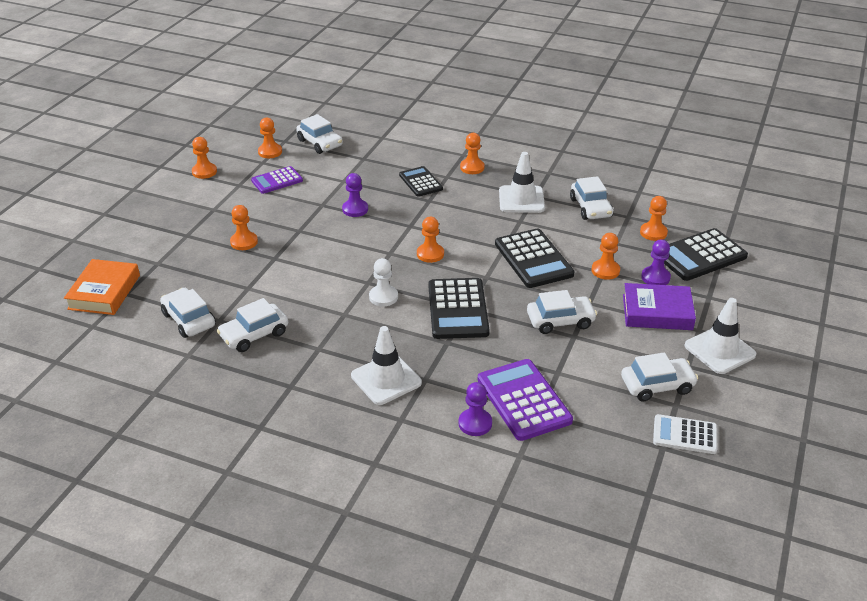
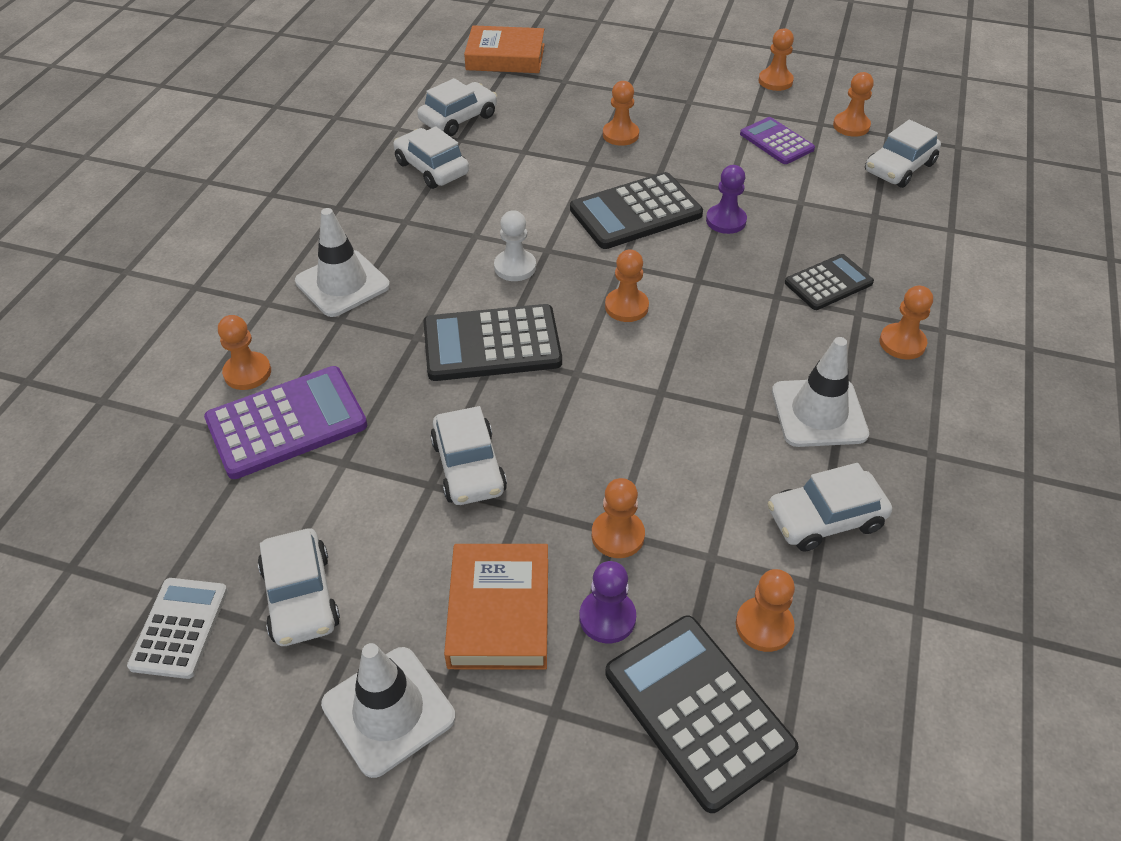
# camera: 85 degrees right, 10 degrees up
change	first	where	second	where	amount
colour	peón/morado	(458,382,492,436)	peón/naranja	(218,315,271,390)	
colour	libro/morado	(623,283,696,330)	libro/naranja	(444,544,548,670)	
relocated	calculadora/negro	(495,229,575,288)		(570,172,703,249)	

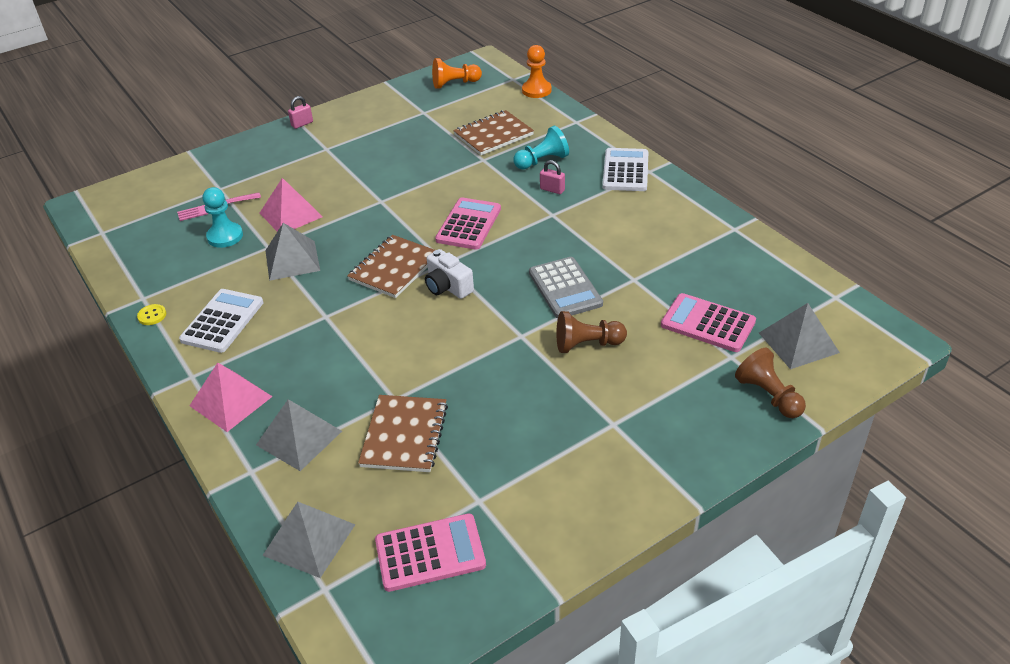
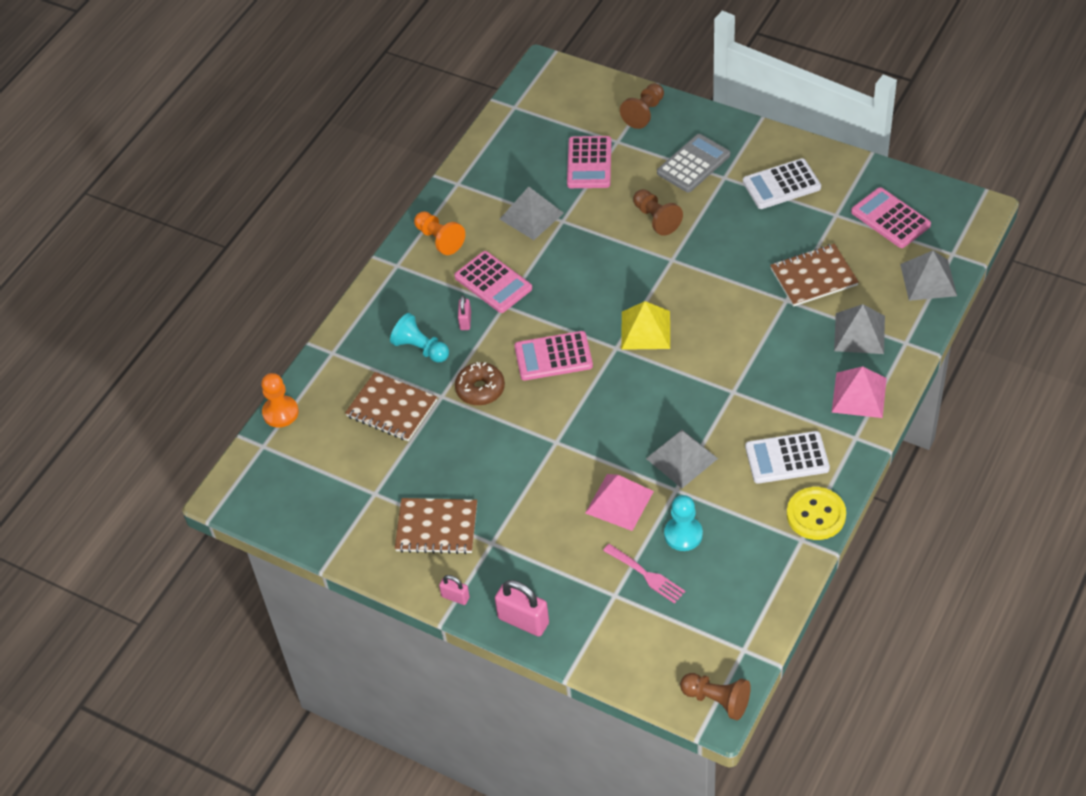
# camera: 115 degrees left, 10 degrees up
change	first	where	second	where	amount
relocated	cuaderno/marrón	(347,235,435,298)		(395,498,477,554)	
relocated	peón/naranja	(432,58,482,89)		(414,211,465,255)	
appeared			calculadora/rosa	(454,251,532,313)	
appeared			rosquilla/marrón	(455,362,505,405)	
appeared			candado/rosa	(495,580,549,637)	
relocated	pirámide/gris	(759,303,840,369)		(500,187,564,240)	
exchanged	cámara/blanco	(425,249,474,299)	pirámide/amarillo	(621,301,670,350)	
relocated	calculadora/gris	(529,257,603,318)		(657,134,730,193)	
appeared			peón/marrón	(680,673,751,720)	
relocated	calculadora/blanco	(602,148,648,191)		(743,158,821,209)	
size	botón/amarillo	(137,304,166,325)		(787,487,846,540)	x2.14

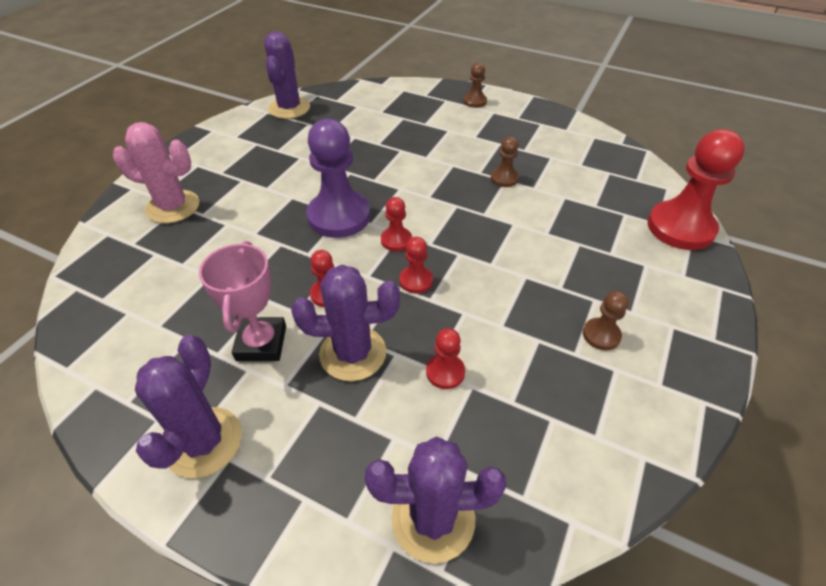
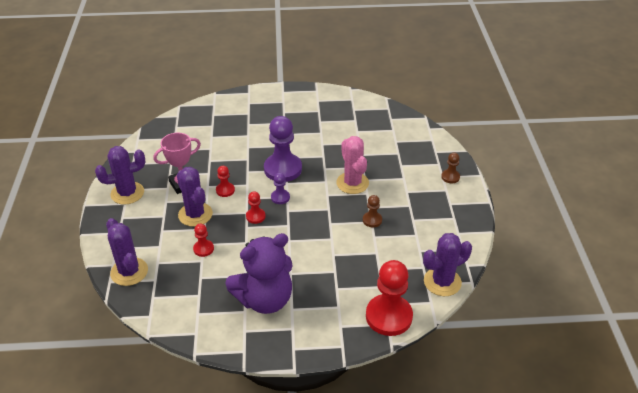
# camera: 60 degrees right, 5 degrees down
change	first	where	second	where	amount
exchanged	peón/marrón	(583,291,629,350)	osito/morado	(225,233,293,314)	
colour	peón/rojo	(381,197,412,252)	peón/morado	(271,173,290,204)	
relocated	cactus/rosa	(113,122,199,223)		(336,136,369,194)	
relocated	cactus/morado	(264,31,310,119)		(423,233,472,296)	

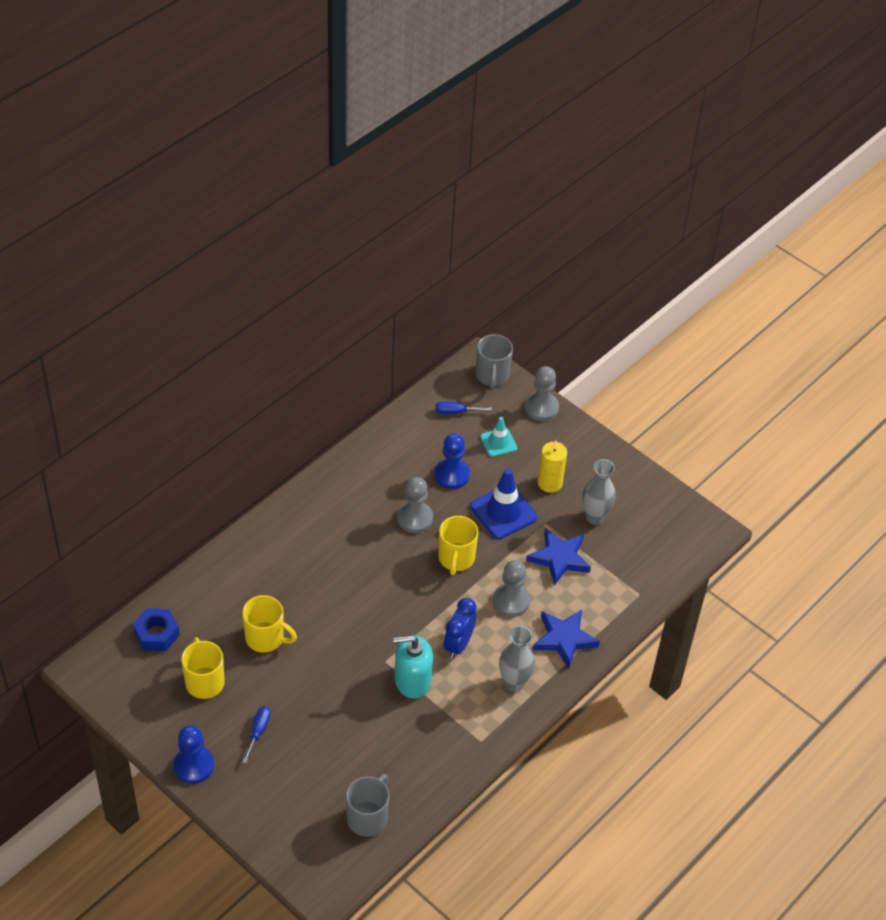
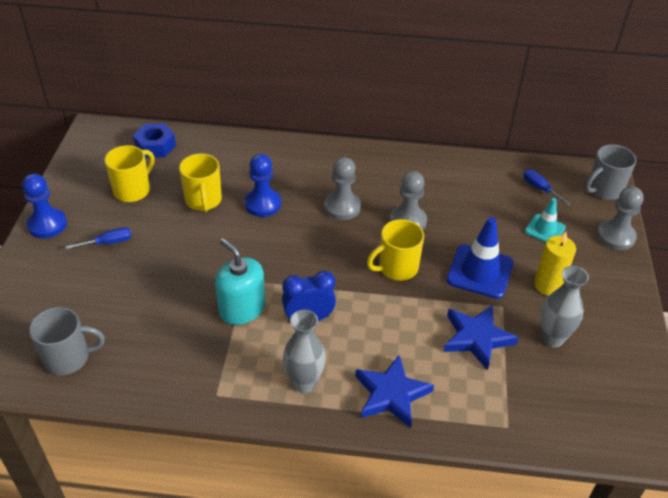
# camera: 55 degrees right, 5 degrees down
change	first	where	second	where	amount
relocated	peón/azul	(434,433,470,489)		(244,154,281,217)	
relocated	peón/gris	(493,560,530,617)		(324,157,361,220)	

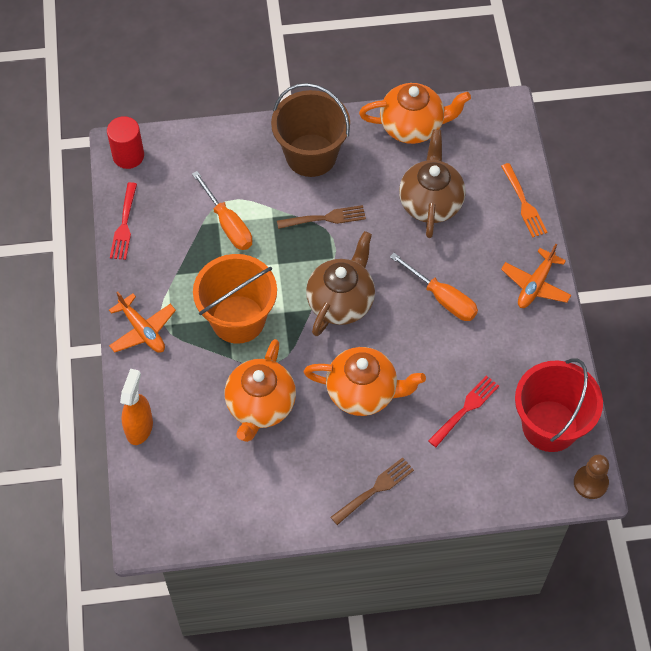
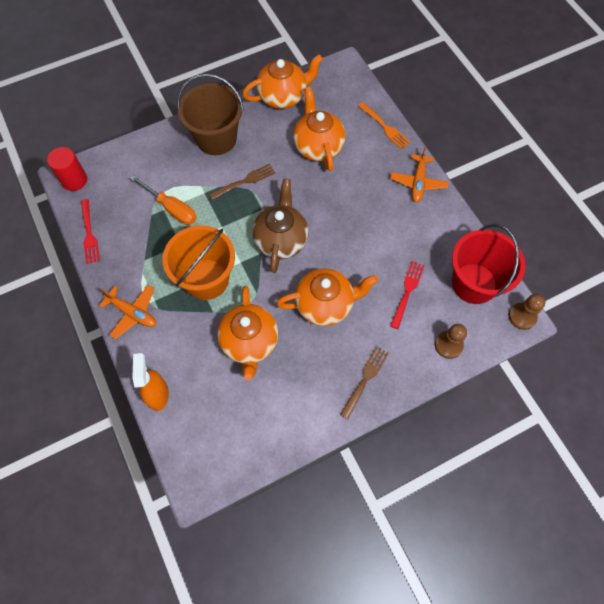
# camera: 20 degrees left, 5 degrees up
change	first	where	second	where	amount
colour	tetera/marrón	(399,130,466,238)	tetera/naranja	(293,87,346,171)	
appeared			peón/marrón	(435,324,467,359)	
missing	destornillador/naranja	(390,253,478,321)			

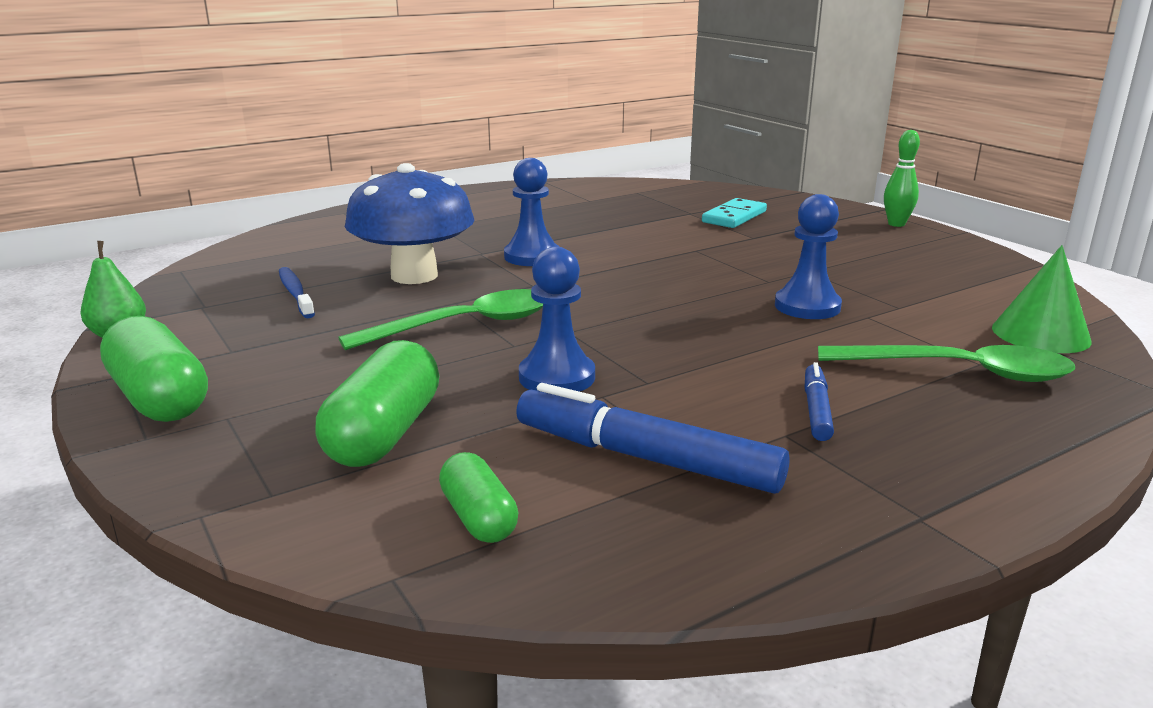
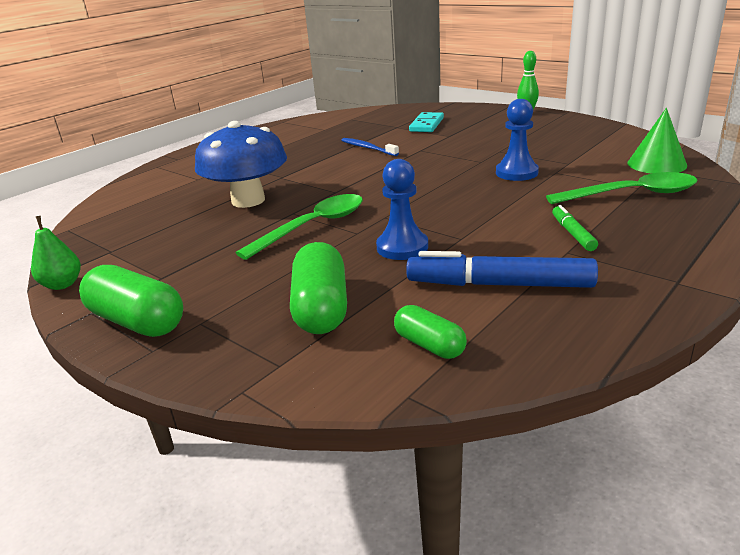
# camera: 15 degrees left, 5 degrees up
change	first	where	second	where	amount
relocated	cepillo de dientes/azul	(279,267,315,318)		(341,138,399,156)	
colour	rotulador/azul	(805,362,834,441)	rotulador/verde	(552,205,598,251)	
missing	peón/azul	(504,158,559,266)			

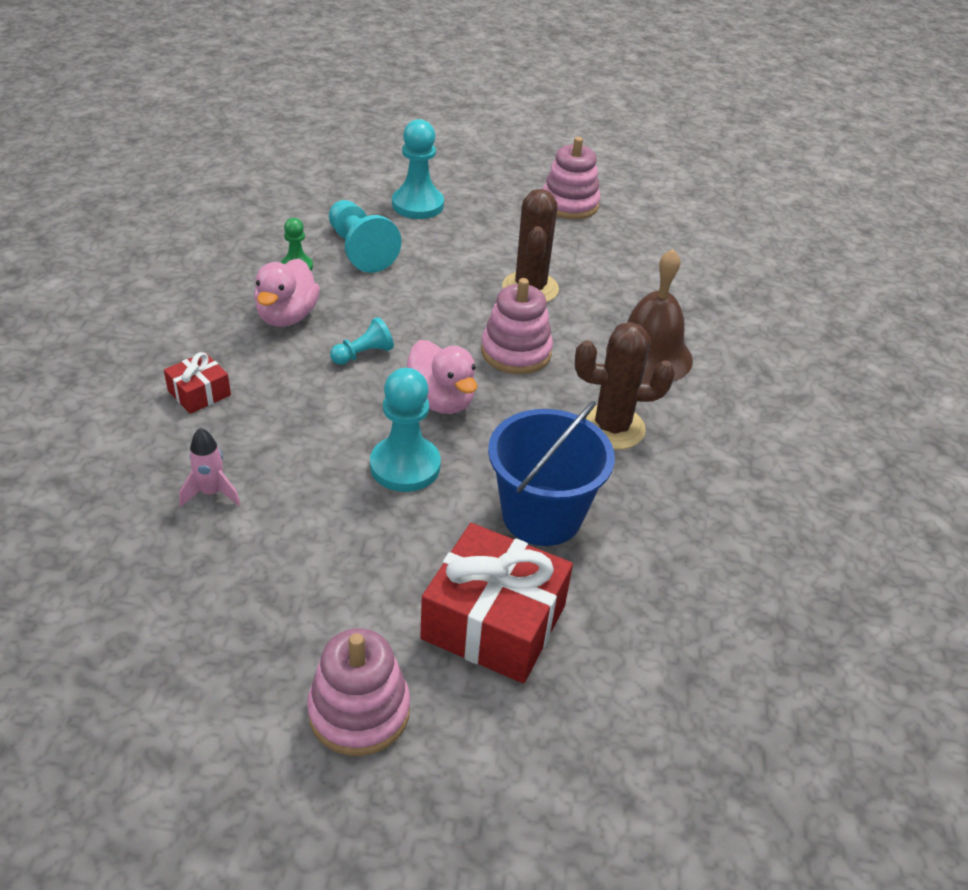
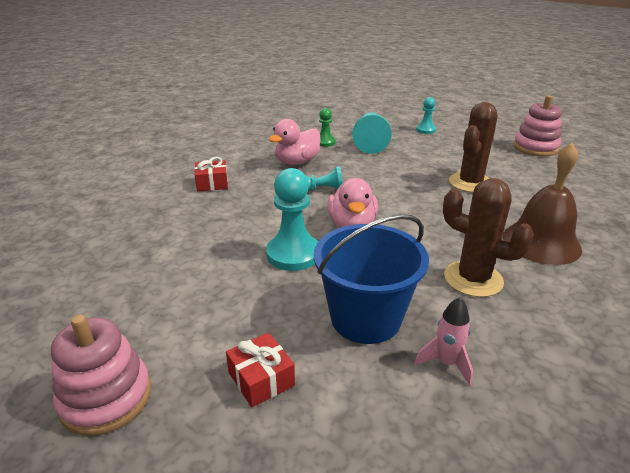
# camera: 35 degrees right, 10 degrees down
change	first	where	second	where	amount
size	regalo/rojo	(420,523,573,683)		(226,332,295,407)	x0.50
relocated	cohete/rosa	(179,428,240,506)		(414,297,473,386)	
size	peón/turquesa	(392,119,444,219)		(416,97,436,134)	x0.56
missing	juguete apilable/rosa	(481,278,553,374)			

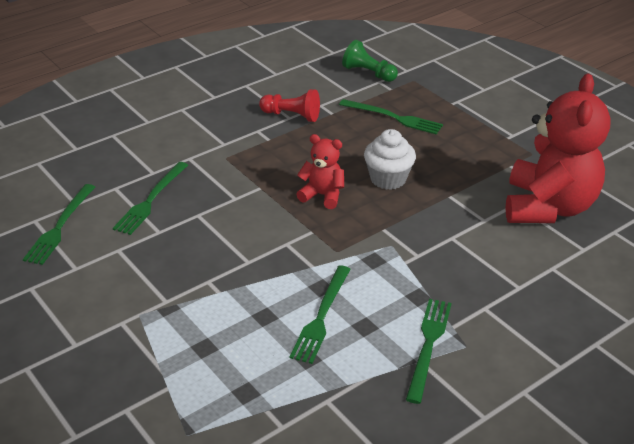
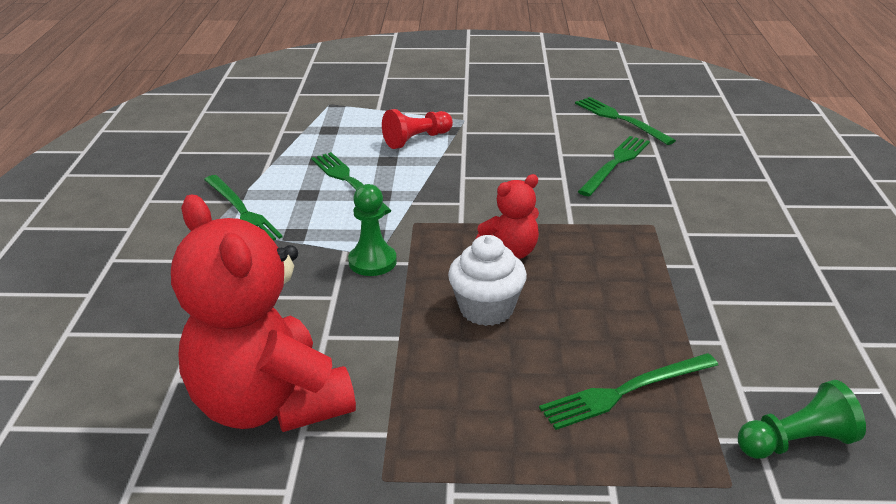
# camera: 130 degrees right, 5 degrees down
change	first	where	second	where	amount
appeared			peón/verde	(348,184,397,276)	
relocated	peón/rojo	(259,89,320,122)		(382,109,453,149)	
spun	tenedor/verde	(113,162,188,235)		(578,136,650,196)	60 degrees clockwise

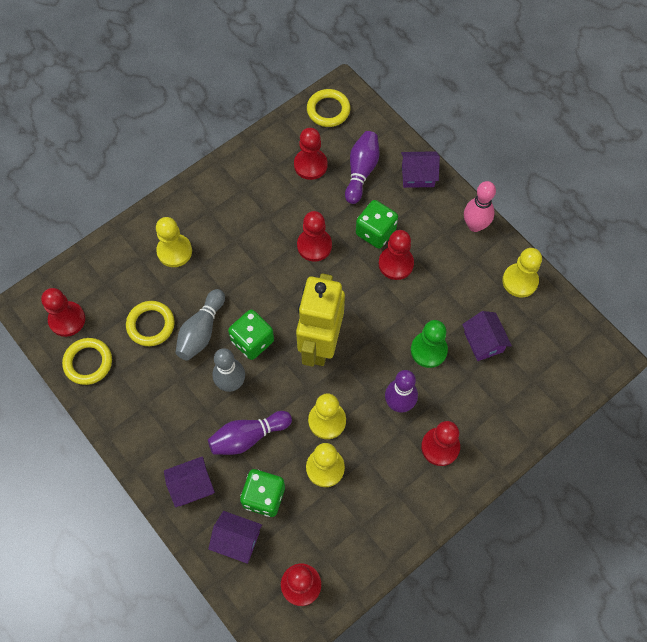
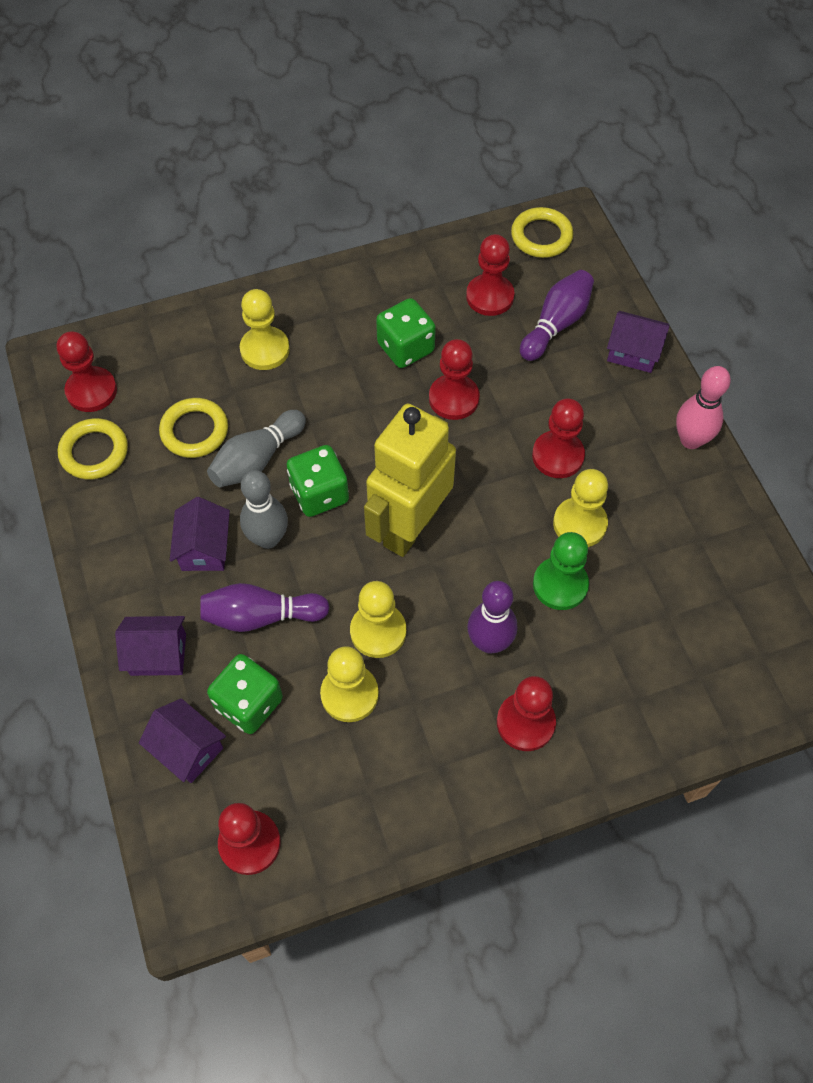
# camera: 20 degrees right, 5 degrees down
change	first	where	second	where	amount
relocated	casa/morado	(462,311,512,361)		(170,497,230,571)	
relocated	dado/verde	(356,200,398,249)		(376,298,436,368)	
relocated	peón/amarillo	(502,248,542,297)		(553,469,608,547)	

